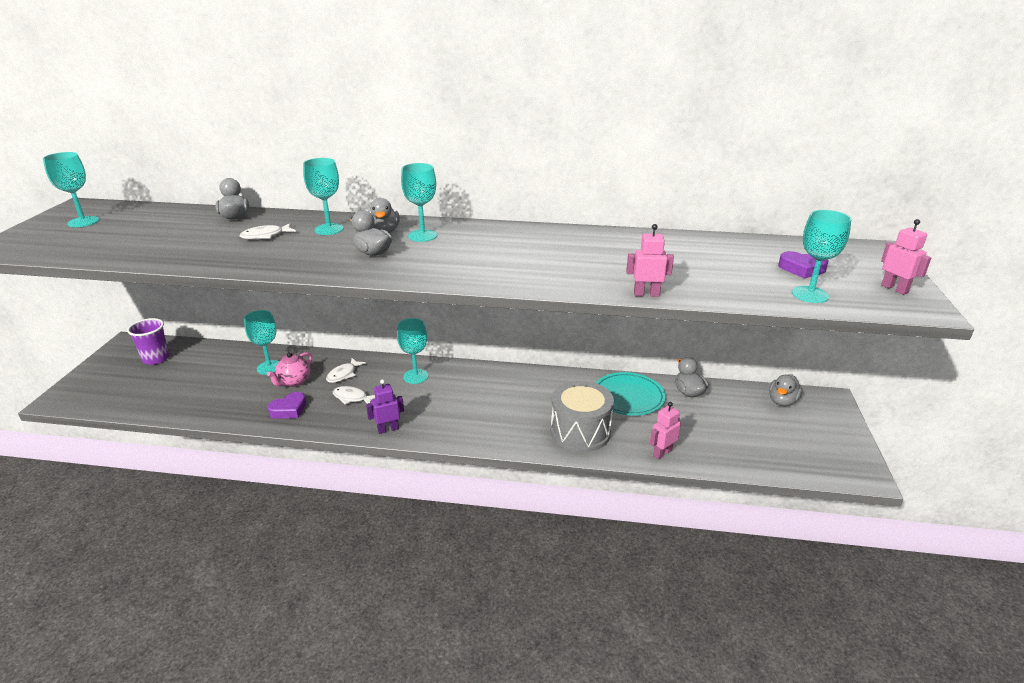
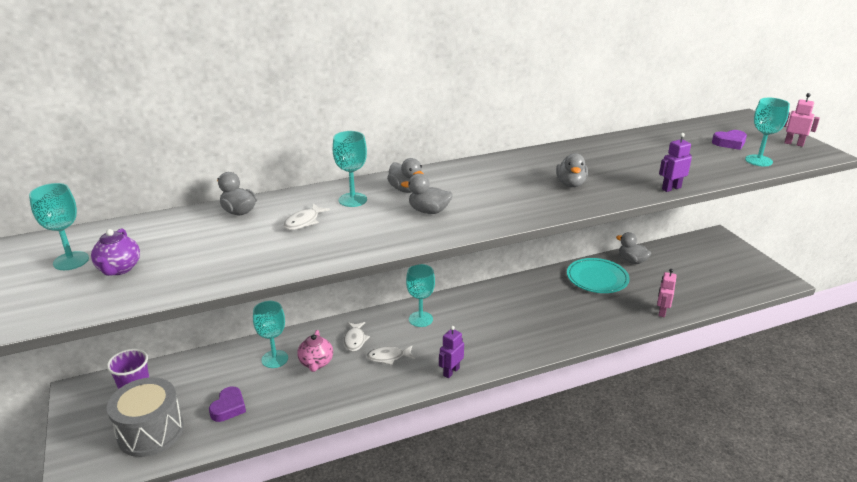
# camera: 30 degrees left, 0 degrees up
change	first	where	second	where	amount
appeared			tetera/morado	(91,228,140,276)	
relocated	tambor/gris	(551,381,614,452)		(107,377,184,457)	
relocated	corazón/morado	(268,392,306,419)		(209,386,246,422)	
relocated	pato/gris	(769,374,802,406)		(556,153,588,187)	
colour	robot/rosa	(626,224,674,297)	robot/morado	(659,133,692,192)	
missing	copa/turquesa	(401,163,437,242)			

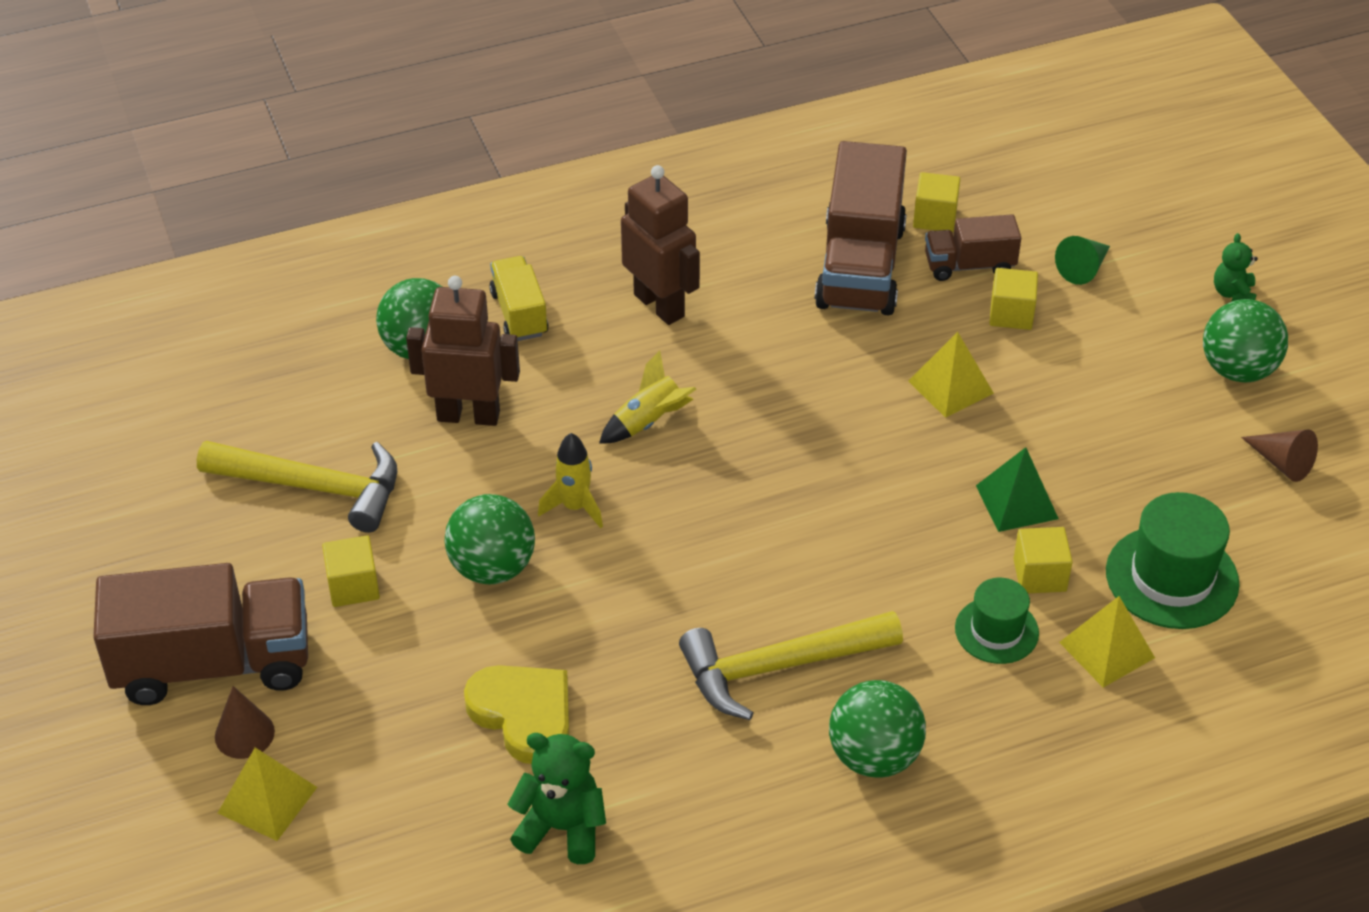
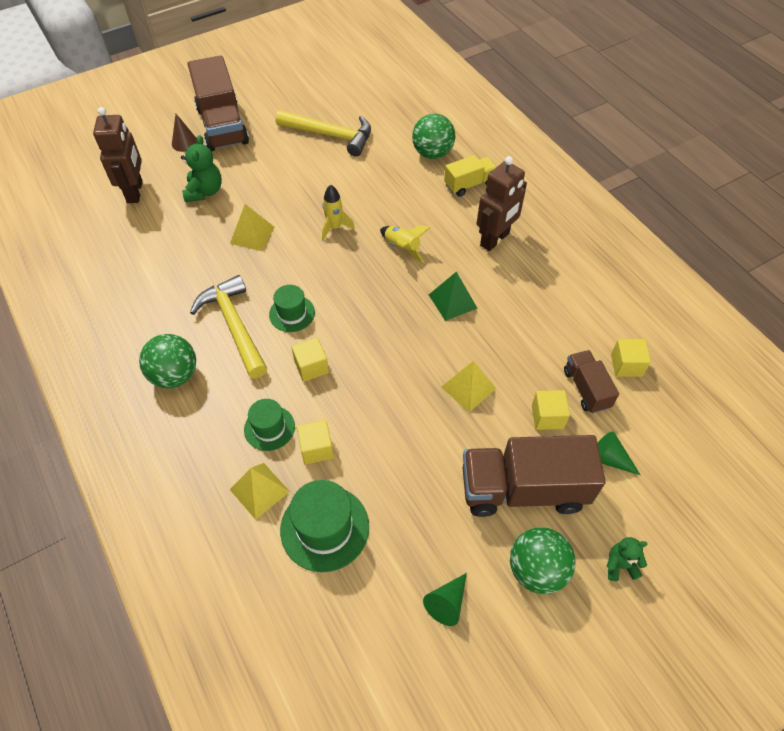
# camera: 80 degrees right, 10 degrees up
change	first	where	second	where	amount
relocated	robot/marrón	(406,276,520,426)		(93,107,143,203)	
relocated	osito/verde	(507,733,606,864)		(181,135,222,202)	
relocated	pirámide/amarillo	(218,748,317,841)		(230,204,275,251)	
appeared			sombrero/verde	(269,285,315,332)	
spun	martillo/amarillo	(197,441,397,533)		(276,110,371,157)	75 degrees counterclockwise
relocated	cubo/amarillo	(322,535,380,607)		(291,338,329,382)	
colour	cono/marrón	(1241,429,1318,482)	cono/verde	(423,573,467,626)	
relocated	pirámide/verde	(976,447,1059,532)		(429,272,477,321)	
relocated	camión/marrón	(815,141,907,315)		(463,435,606,517)	
missing	pelota/verde	(444,494,535,584)			
missing	corazón/amarillo	(464,665,569,764)			

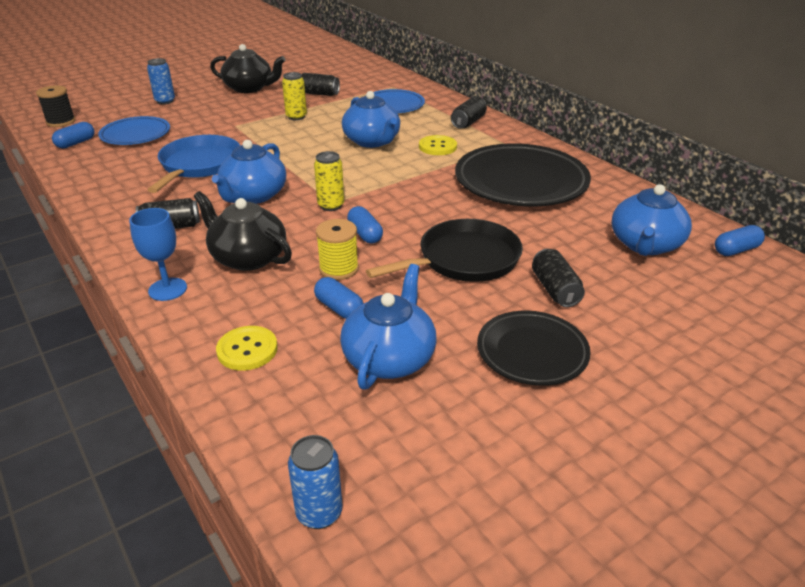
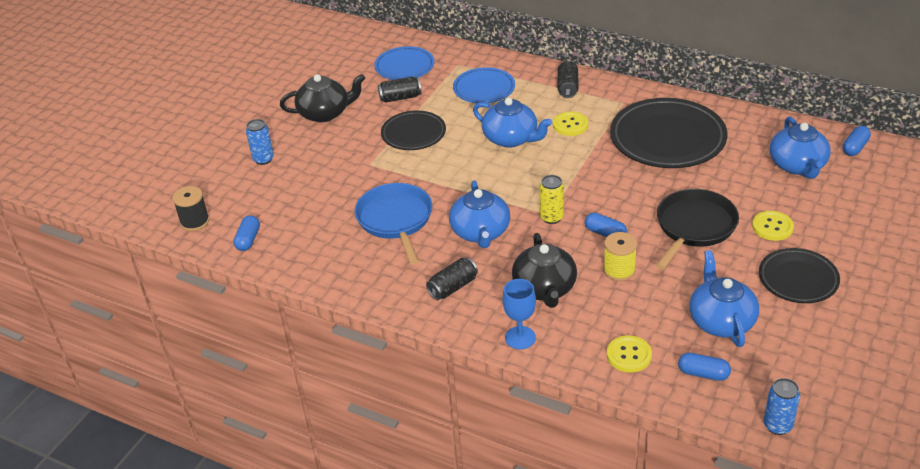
# camera: 25 degrees left, 5 degrees up
change	first	where	second	where	amount
relocated	plato/azul	(98,116,170,145)		(374,46,435,80)	
exchanged	lata/amarillo	(282,72,307,120)	plato/negro	(381,110,446,150)	
spun	tetera/negro	(194,191,292,271)		(512,233,577,308)	105 degrees counterclockwise
relocated	cápsula/azul	(314,277,364,319)		(678,353,731,381)	
exchanged	lata/negro	(532,249,585,307)	botón/amarillo	(752,211,794,241)	

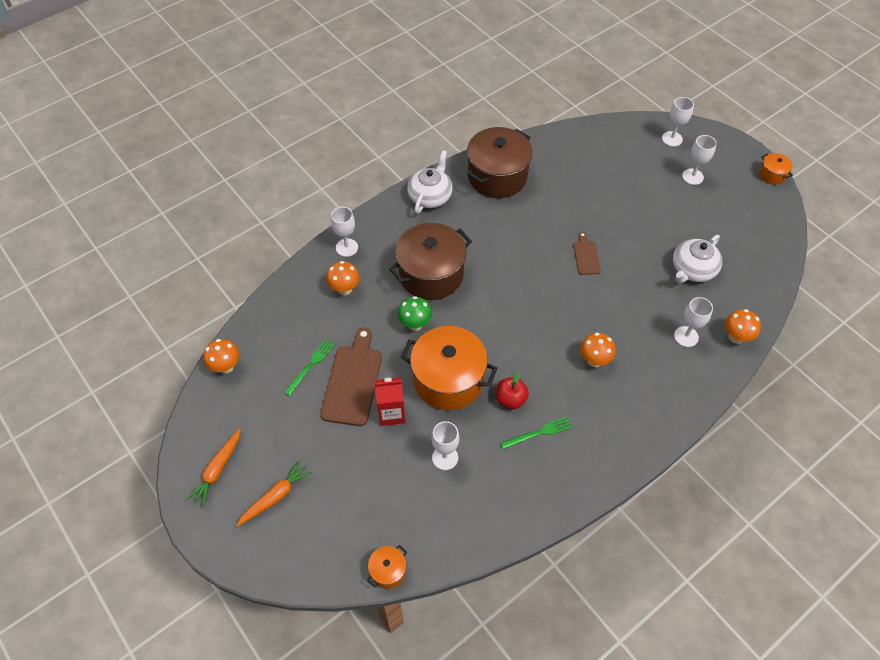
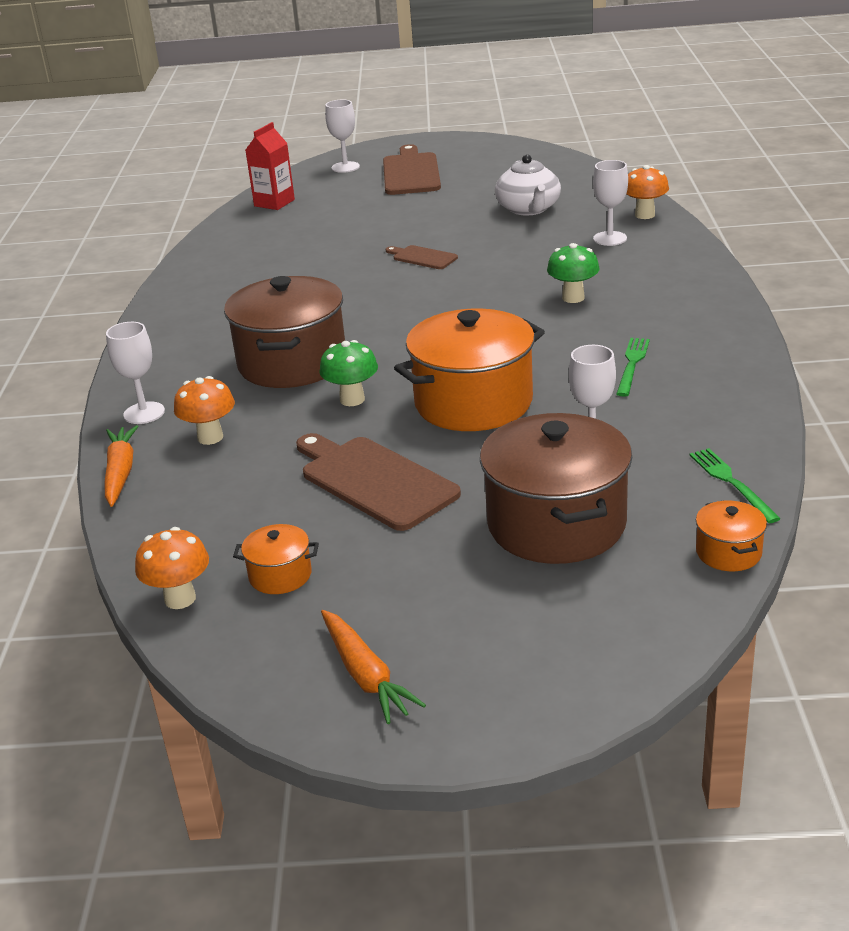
# camera: 50 degrees left, 25 degrees down
change	first	where	second	where	amount
relocated	zanahoria/naranja	(236,460,313,527)		(104,425,138,507)	
relocated	olla/naranja	(759,153,793,185)		(233,524,319,594)	
relocated	cartón de leche/rojo	(375,377,405,426)		(245,122,295,210)	
exchanged	copa/blanco	(682,135,717,185)	tabla de cortar/marrón	(383,144,441,195)	
relocated	olla/marrón	(467,127,532,198)		(480,413,632,564)	
colour	seta/naranja	(580,333,616,367)	seta/verde	(547,243,600,303)	
relocated	tenedor/verde	(284,339,335,396)		(690,448,781,523)	
missing	tetera/blanco	(407,150,452,214)			
missing	manzana/rojo	(496,372,529,409)			

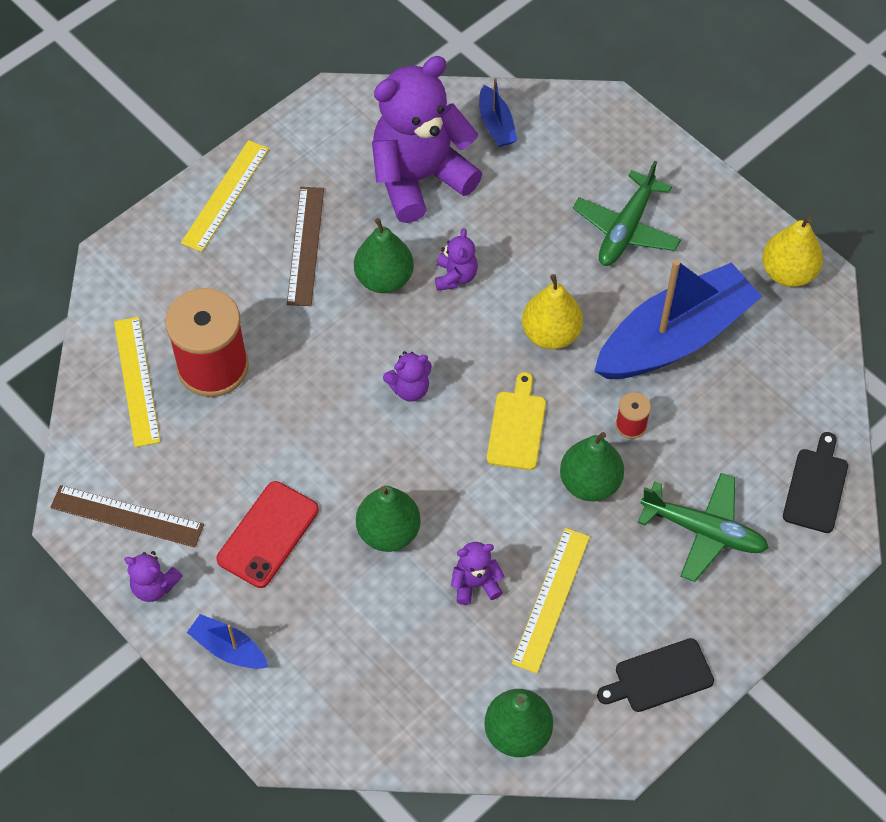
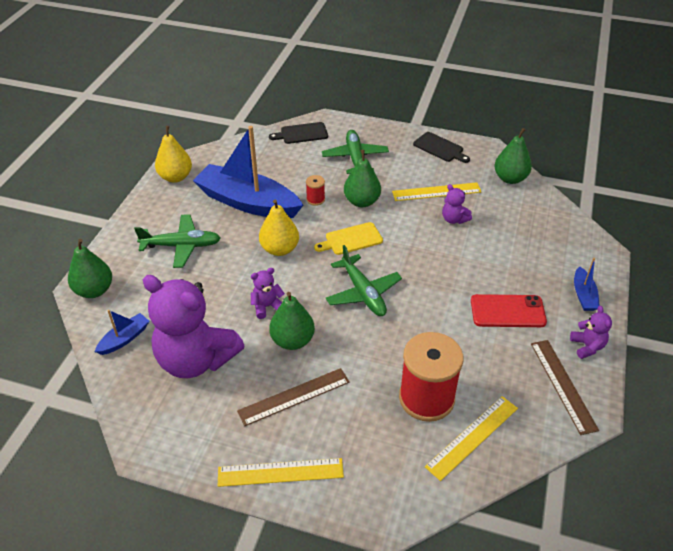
# camera: 120 degrees left, 15 degrees down
change	first	where	second	where	amount
relocated	pera/verde	(356,486,421,552)		(68,239,112,298)	
exchanged	osito/morado	(383,351,432,402)	avión/verde	(326,245,402,316)	

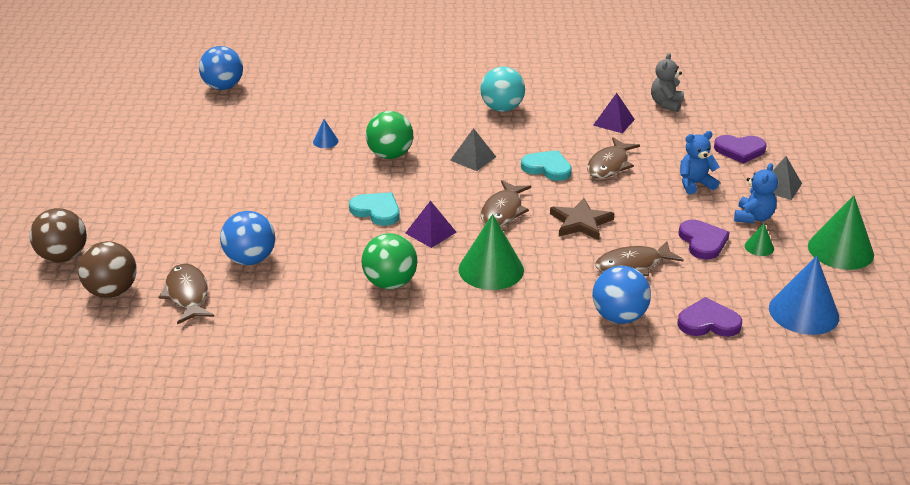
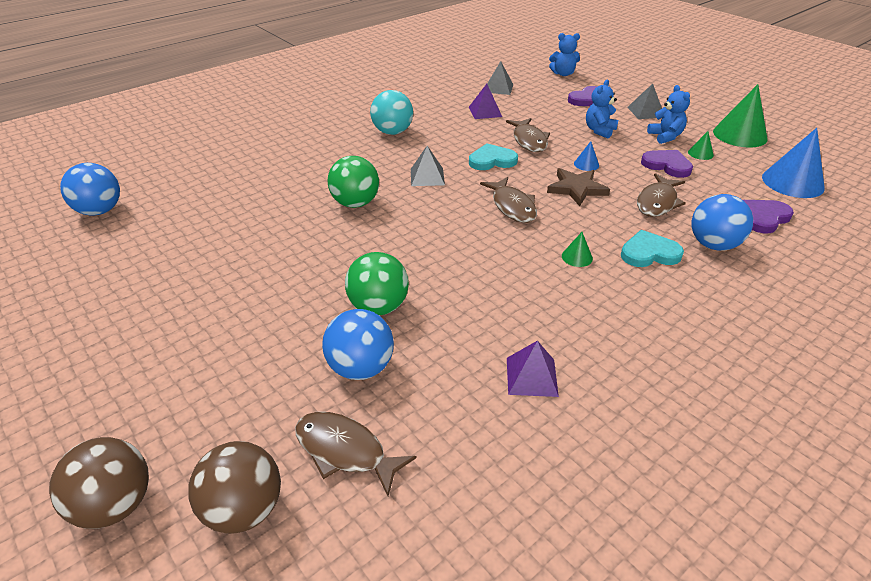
# camera: 40 degrees left, 5 degrees up
change	first	where	second	where	amount
relocated	pelota/verde	(361,233,418,289)		(345,252,409,315)	
exchanged	osito/gris	(651,53,684,112)	pirámide/gris	(487,61,513,95)	
relocated	pirámide/morado	(405,201,456,248)		(507,341,559,397)	
appeared			osito/azul	(549,33,580,76)	
size	cono/verde	(458,214,524,290)		(562,232,593,267)	x0.46
relocated	cono/azul	(313,119,339,148)		(574,141,599,171)	
relocated	corazón/turquesa	(349,192,400,226)		(621,230,684,267)	

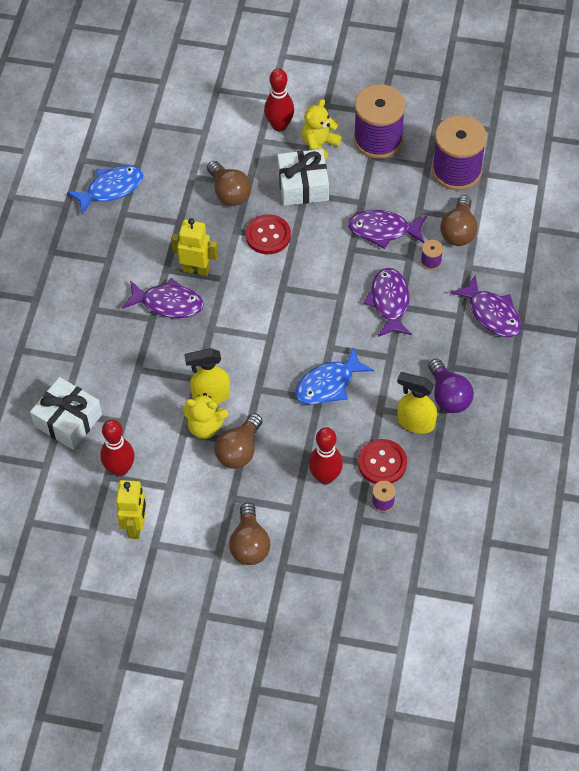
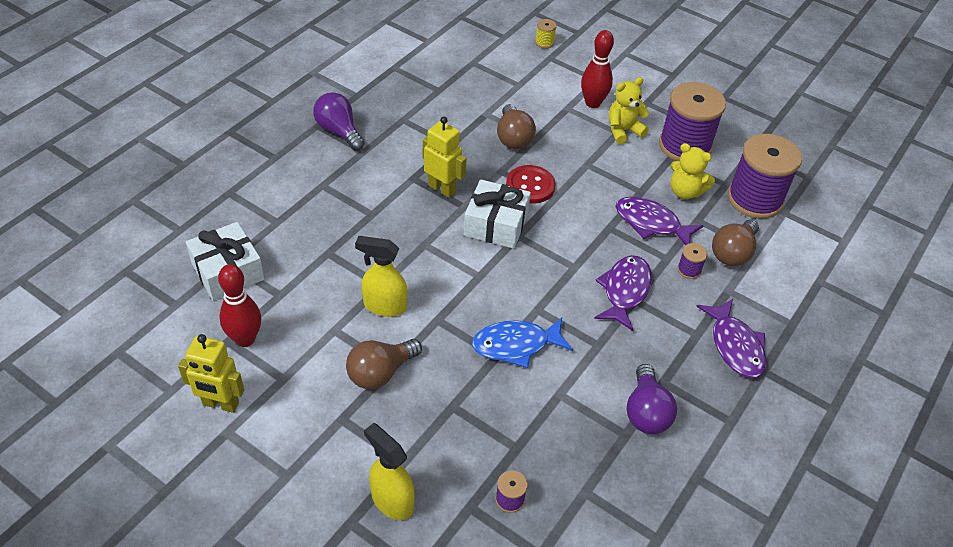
# camera: 20 degrees right, 10 degrees down
change	first	where	second	where	amount
spun	robot/amarillo	(116,480,147,539)		(178,334,244,413)	75 degrees clockwise
appeared			bombilla/morado	(313,92,364,151)	
relocated	pulverizador/amarillo	(397,372,437,434)		(364,423,415,520)	
relocated	regalo/blanco	(277,149,329,206)		(464,179,531,249)	
appeared			carrete/amarillo	(535,19,557,49)	
relocated	osito/amarillo	(183,393,228,439)		(671,143,715,199)	
missing	pez/azul	(67,166,144,215)			
missing	pez/morado	(122,278,204,318)			
missing	bombilla/marrón	(229,503,270,565)			
missing	bolo/rojo	(309,427,343,484)			
missing	botón/rojo	(358,439,407,484)			

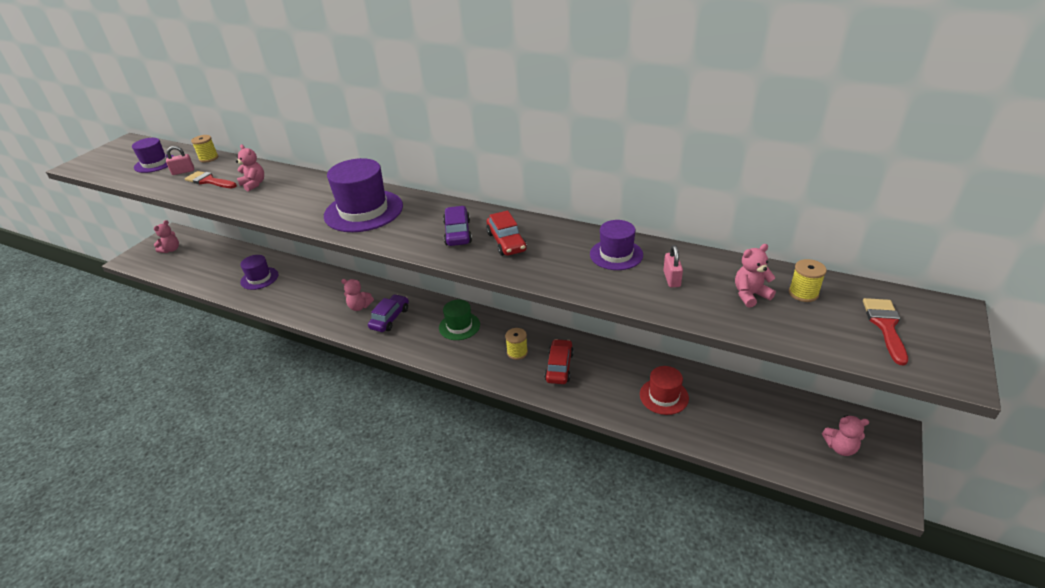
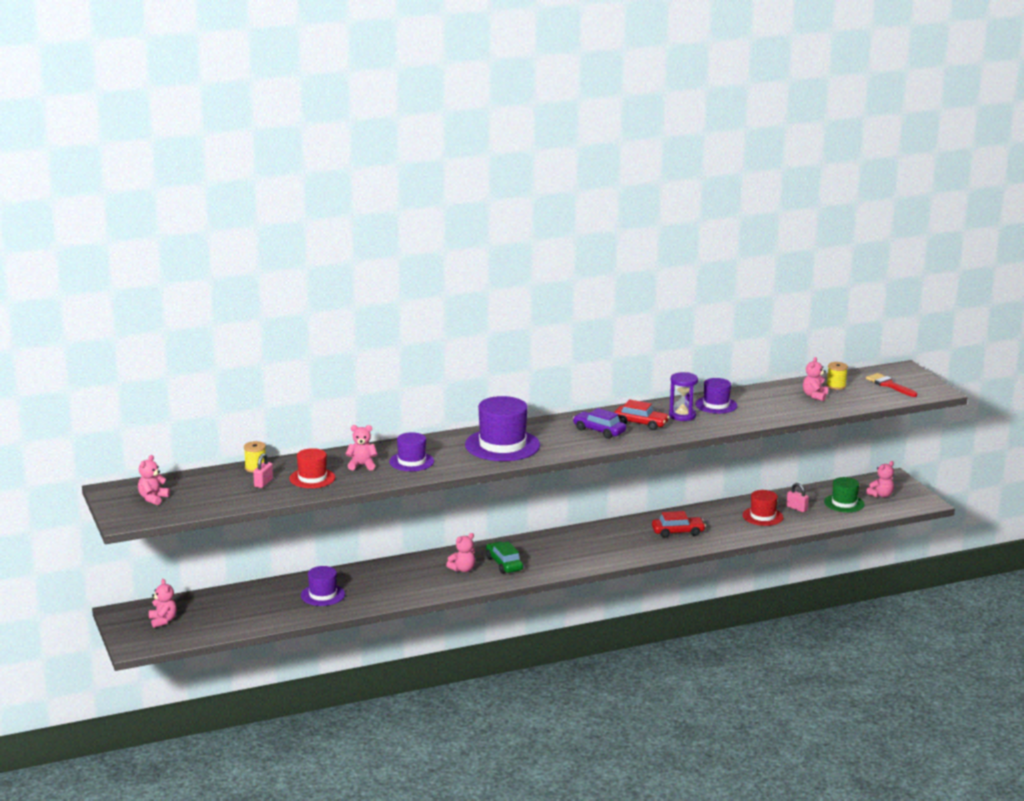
# camera: 50 degrees left, 15 degrees down
change	first	where	second	where	amount
appeared			osito/rosa	(138,455,170,505)	
exchanged	pincel/rojo	(185,171,237,188)	sombrero/rojo	(289,448,335,488)	
relocated	sombrero/morado	(132,138,174,173)		(389,432,434,471)	
colour	coche/morado	(368,294,409,332)	coche/verde	(486,541,523,574)	
spun	coche/rojo	(545,339,574,384)		(652,511,706,538)	120 degrees clockwise
appeared			reloj de arena/morado	(669,372,698,421)	
relocated	candado/rosa	(663,245,683,287)		(786,483,809,512)	
relocated	sombrero/verde	(439,300,480,340)		(824,477,865,512)	
missing	carrete/amarillo	(505,328,528,360)			

